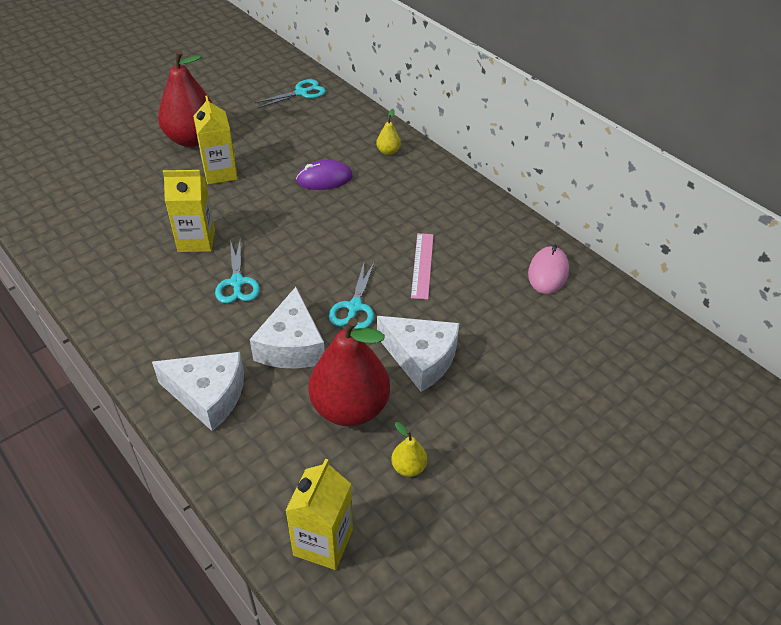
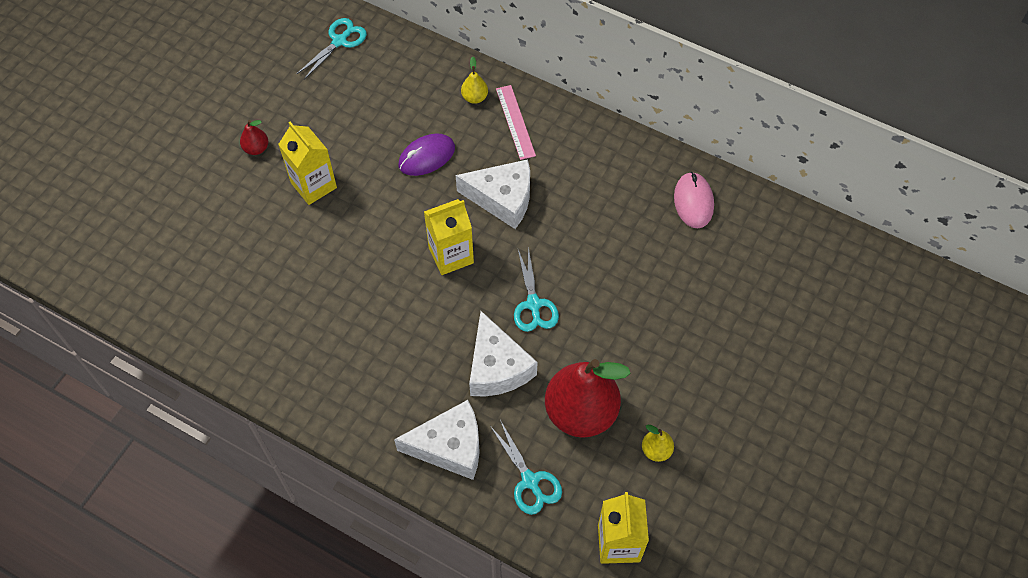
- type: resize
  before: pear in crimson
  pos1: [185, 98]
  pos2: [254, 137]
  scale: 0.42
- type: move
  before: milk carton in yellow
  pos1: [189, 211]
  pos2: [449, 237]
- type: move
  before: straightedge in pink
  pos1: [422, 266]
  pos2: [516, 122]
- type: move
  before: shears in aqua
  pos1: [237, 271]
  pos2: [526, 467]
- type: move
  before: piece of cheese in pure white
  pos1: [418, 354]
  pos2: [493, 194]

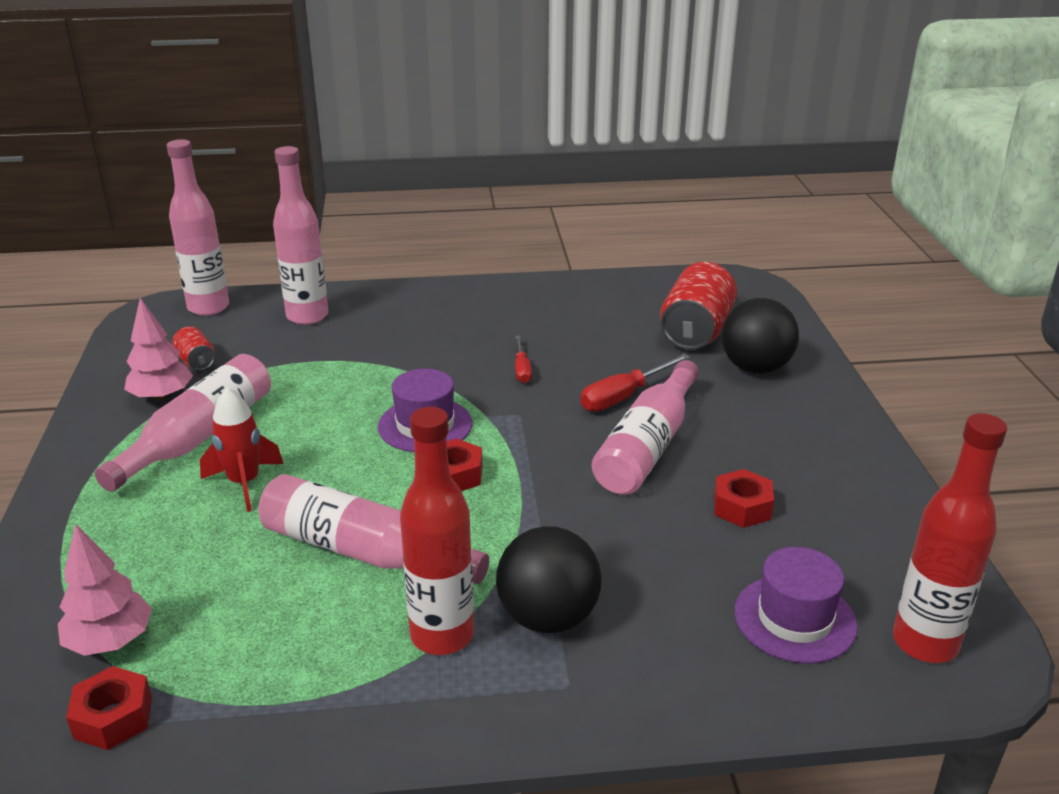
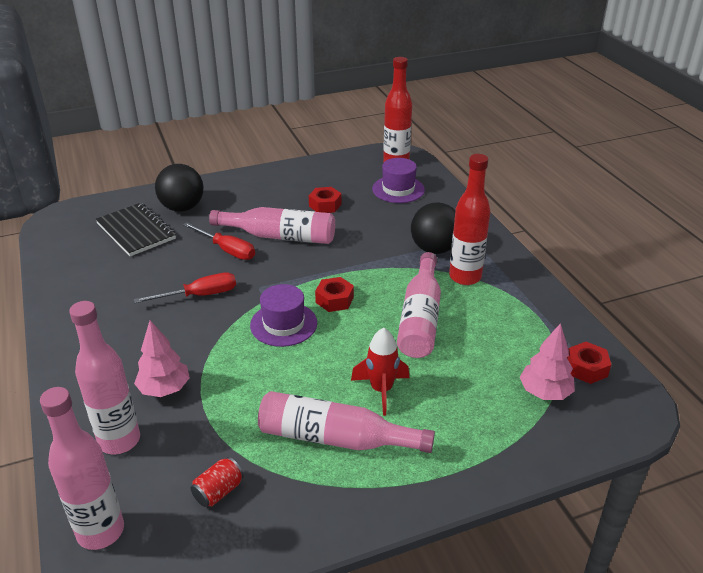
- type: replace
  before: tin in crimson
  after: notebook in jet-black
  pos1: [698, 306]
  pos2: [135, 229]
- type: move
  before: toy tree in pink
  pos1: [158, 349]
  pos2: [162, 358]
- type: resize
  before: screwdriver in crimson
  pos1: [523, 359]
  pos2: [185, 287]
  scale: 1.61

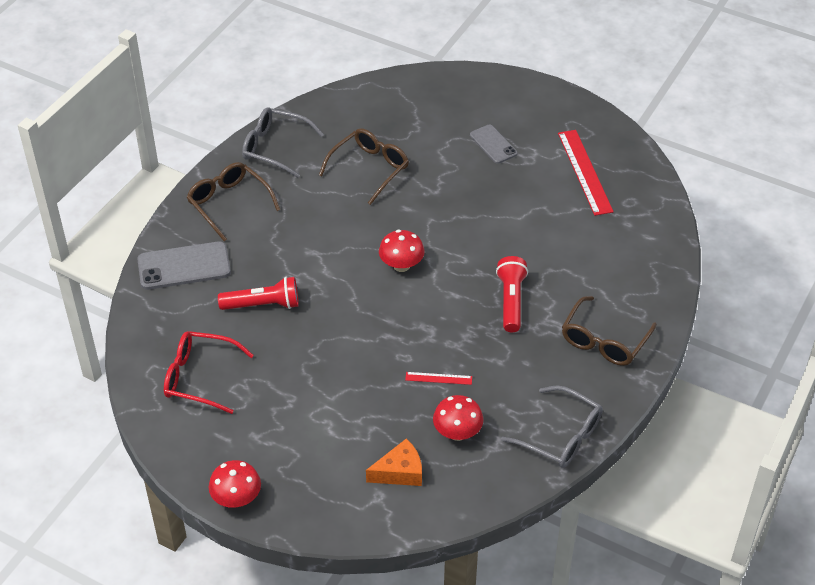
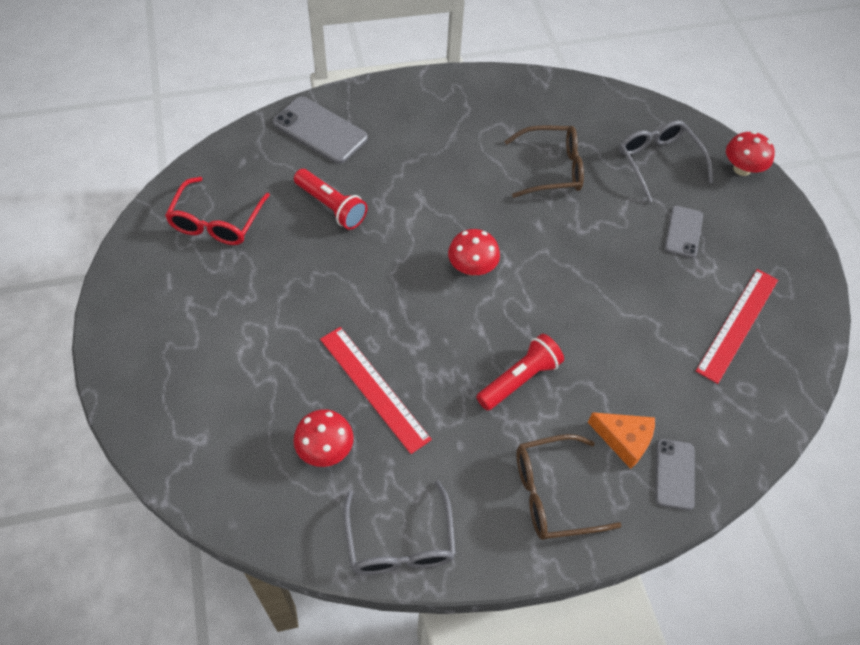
- type: move
  before: spectacles in grey
  pos1: [283, 142]
  pos2: [666, 161]
- type: delete
  before: spectacles in russet
  pos1: [233, 201]
- type: rotate
  before: spectacles in crimson
  pos1: [209, 372]
  pos2: [217, 211]
  turn: -135
- type: resize
  before: straightedge in crimson
  pos1: [438, 378]
  pos2: [376, 390]
  scale: 2.06
- type: move
  before: piece of cheese in bright orange
  pos1: [394, 462]
  pos2: [621, 440]
- type: move
  before: fungus in crimson
  pos1: [235, 484]
  pos2: [750, 153]
- type: insert
  after: smartphone in grey
  pos2: [675, 474]

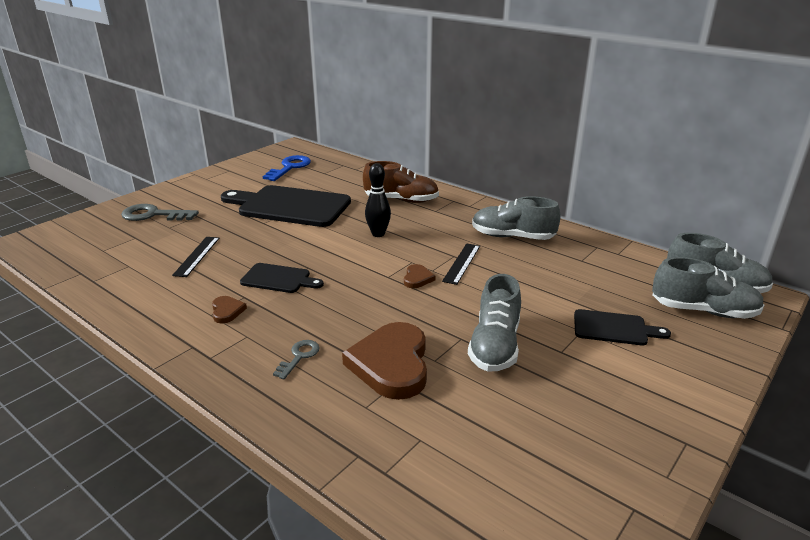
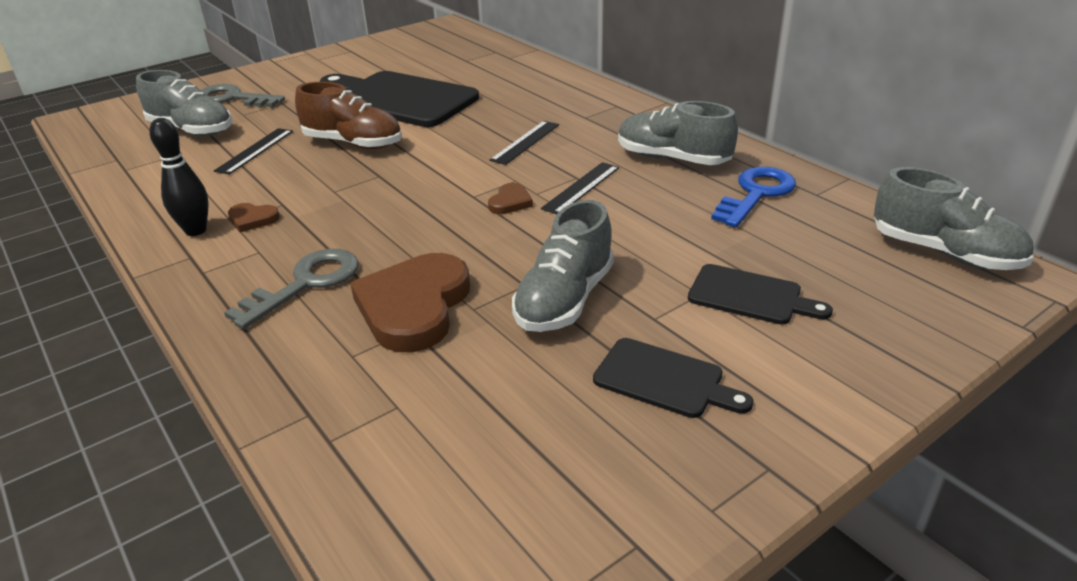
- type: move
  before: key in blue
  pos1: [287, 168]
  pos2: [753, 197]
- type: move
  before: lace-up shoe in russet
  pos1: [401, 182]
  pos2: [348, 115]
- type: move
  before: skittle in jet-black
  pos1: [378, 200]
  pos2: [179, 177]
- type: move
  before: lace-up shoe in grey
  pos1: [708, 288]
  pos2: [184, 103]
- type: move
  before: chopping board in jet-black
  pos1: [282, 278]
  pos2: [673, 378]
- type: rotate
  before: heart shape in russet
  pos1: [229, 309]
  pos2: [254, 217]
  turn: 105
- type: resize
  before: key in grey
  pos1: [296, 359]
  pos2: [291, 289]
  scale: 1.76
- type: insert
  after: straightedge in jet-black
  pos2: [524, 143]

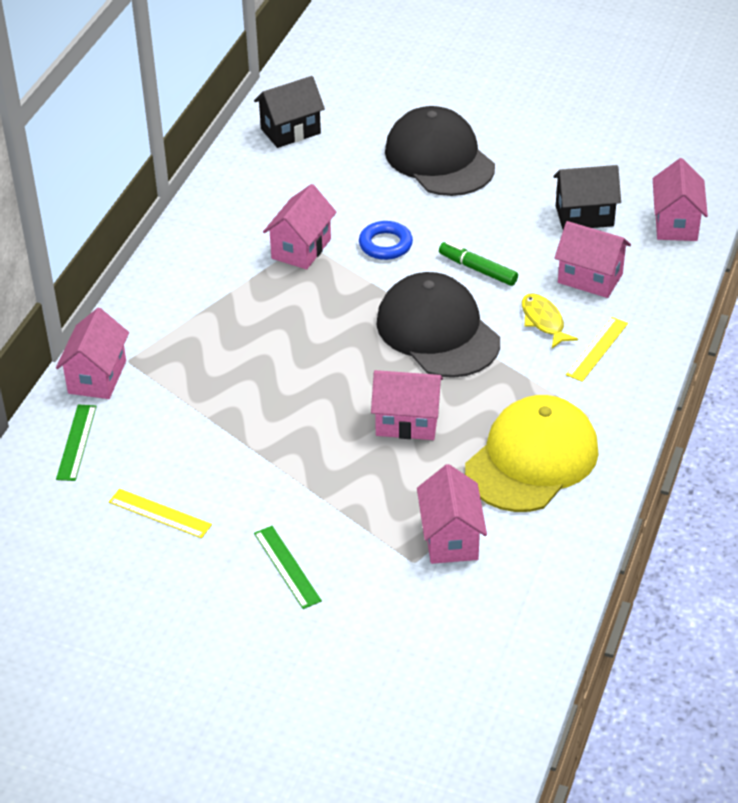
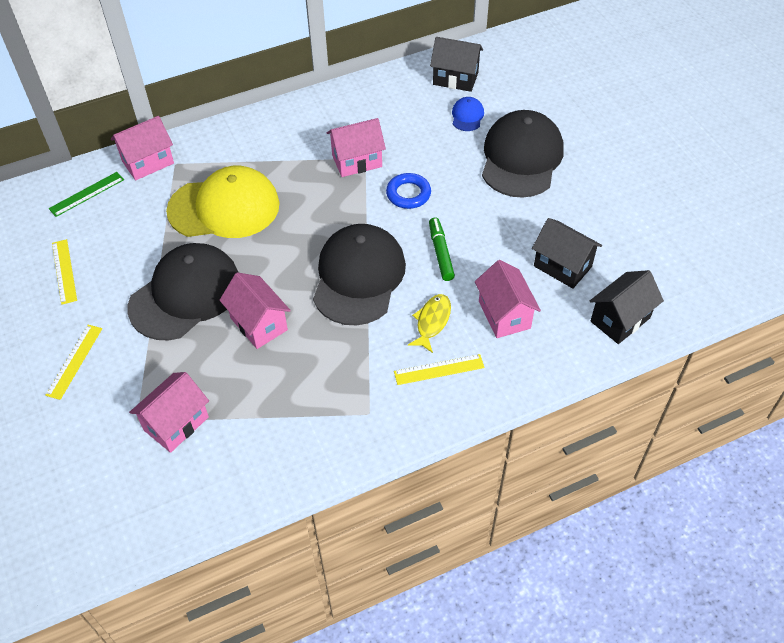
- type: recolor
  before: house in pink
  after: house in jet-black
  pos1: [680, 199]
  pos2: [627, 307]
- type: move
  before: baseball cap in yellow
  pos1: [532, 453]
  pos2: [223, 202]
- type: recolor
  before: straightedge in emerald
  after: straightedge in yellow
  pos1: [288, 567]
  pos2: [73, 362]
- type: insert
  after: baseball cap in blue
  pos2: [468, 114]
- type: insert
  after: baseball cap in jet-black
  pos2: [183, 292]

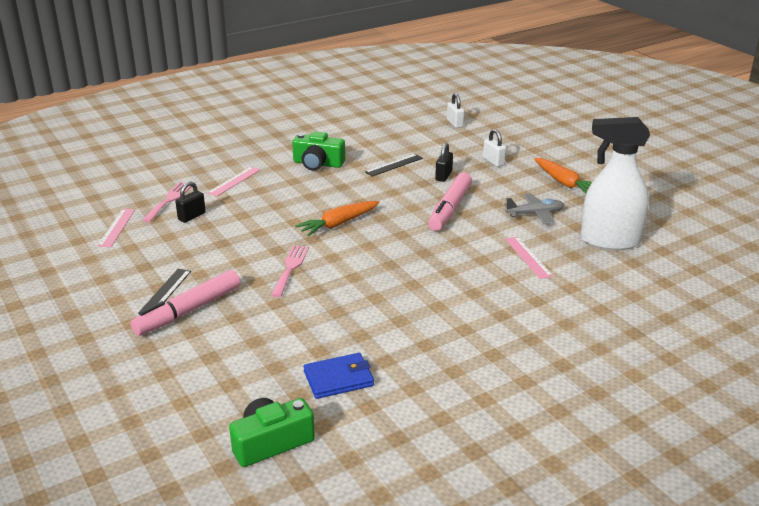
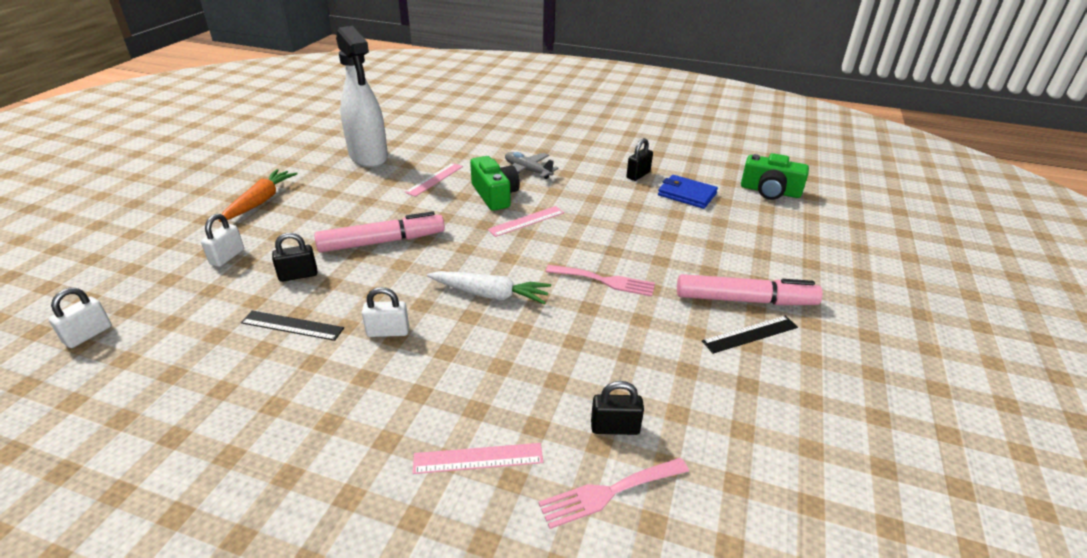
- type: move
  before: camera in emerald
  pos1: [318, 151]
  pos2: [495, 183]
- type: move
  before: plane in grey
  pos1: [534, 208]
  pos2: [532, 165]
- type: recolor
  before: root vegetable in bright orange
  after: root vegetable in pure white
  pos1: [337, 218]
  pos2: [489, 287]
- type: move
  before: straightedge in pink
  pos1: [116, 228]
  pos2: [525, 221]
- type: rotate
  before: table fork in pink
  pos1: [290, 271]
  pos2: [600, 281]
  turn: -135
- type: insert
  after: padlock in jet-black
  pos2: [640, 159]
- type: insert
  after: padlock in pure white
  pos2: [385, 312]

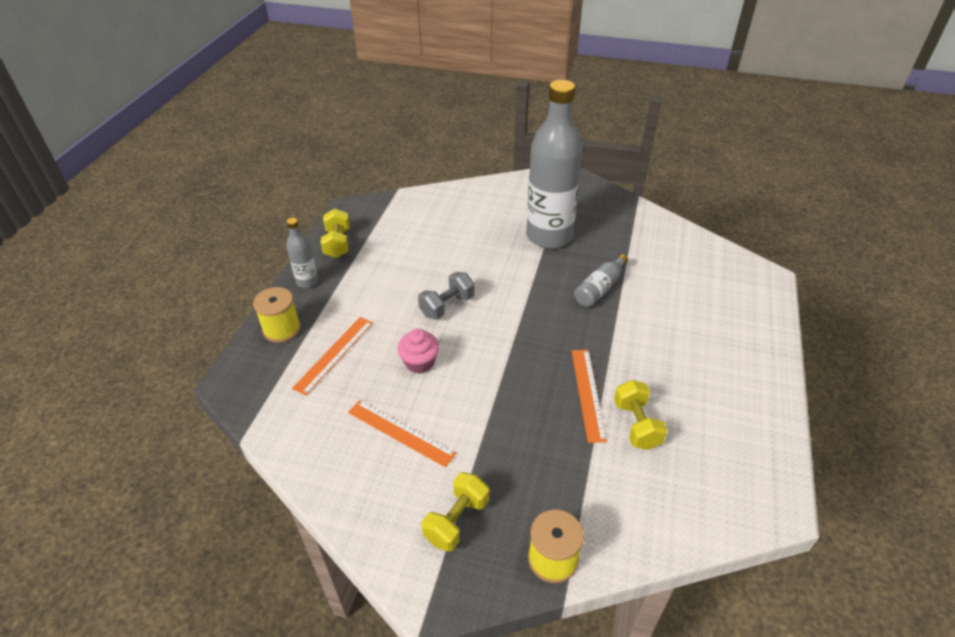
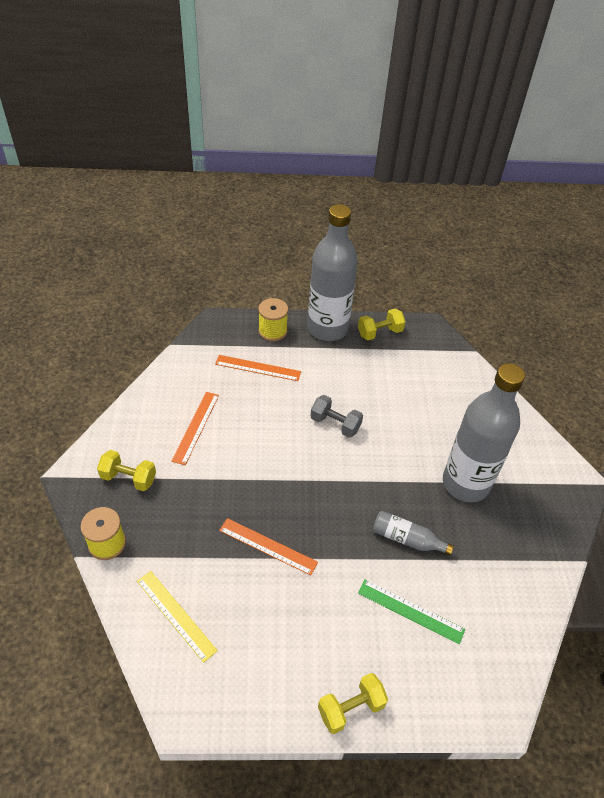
- type: resize
  before: bottle in grey
  pos1: [302, 253]
  pos2: [333, 272]
  scale: 2.25
- type: delete
  before: muffin in pink
  pos1: [418, 351]
- type: rotate
  before: straightedge in bright orange
  pos1: [589, 396]
  pos2: [268, 547]
  turn: 45
- type: move
  before: hand weight in yellow
  pos1: [640, 415]
  pos2: [353, 703]
- type: insert
  after: straightedge in yellow
  pos2: [177, 617]
- type: insert
  after: straightedge in emerald
  pos2: [411, 611]

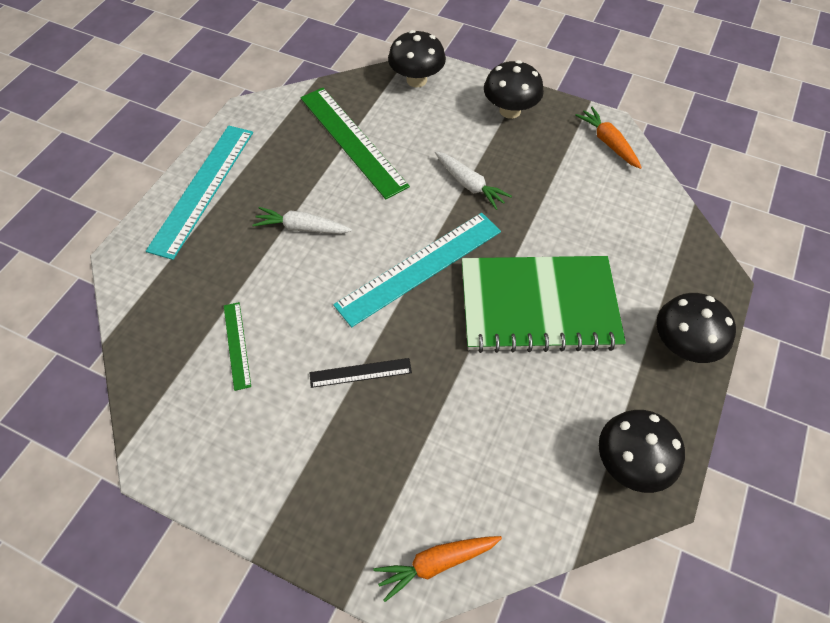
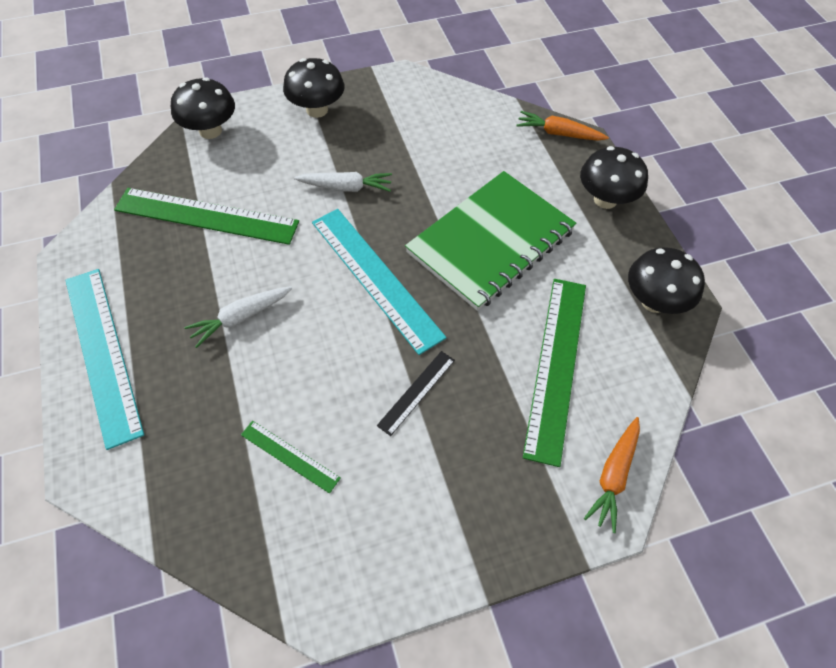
- type: move
  before: root vegetable in bright orange
  pos1: [608, 138]
  pos2: [563, 126]
- type: rotate
  before: straightedge in aqua
  pos1: [417, 270]
  pos2: [379, 282]
  turn: -45
- type: insert
  after: straightedge in emerald
  pos2: [554, 373]

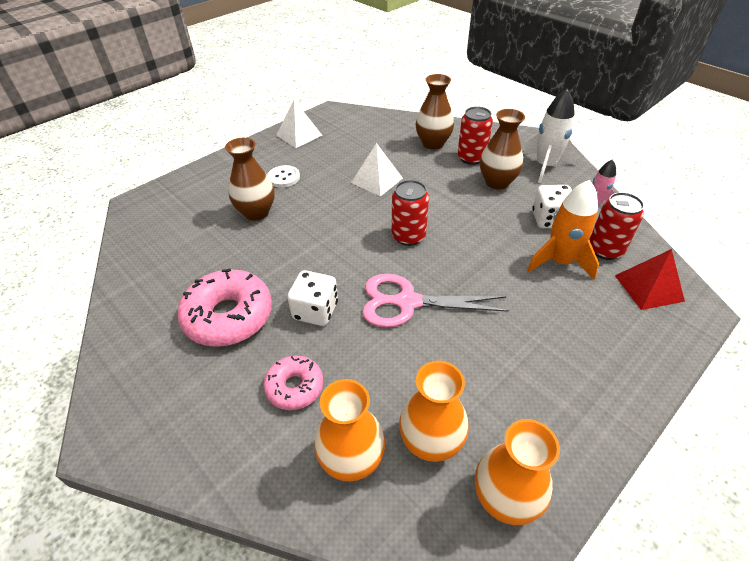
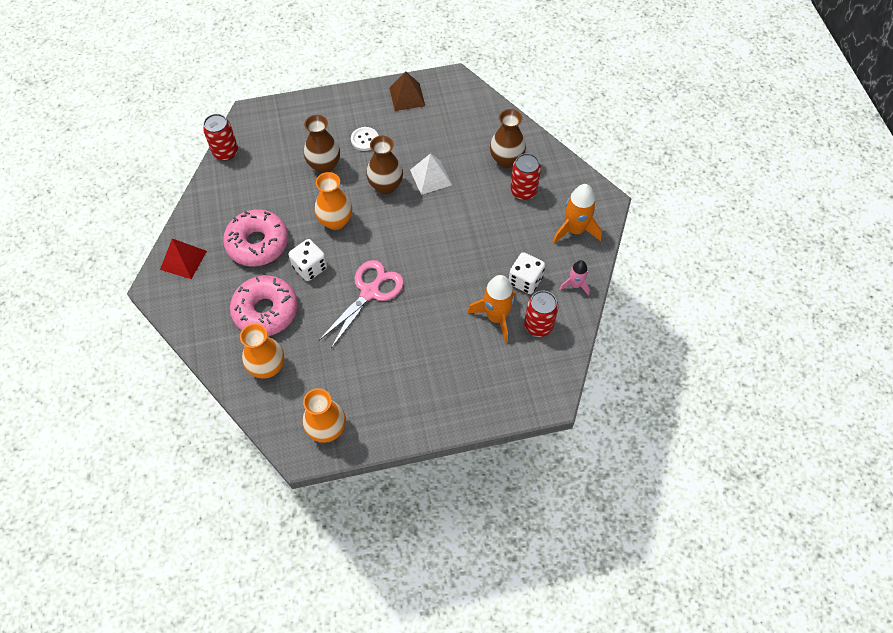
- type: recolor
  before: spaceship in pure white
  after: spaceship in bright orange
  pos1: [550, 136]
  pos2: [577, 214]
- type: recolor
  before: pyramid in pure white
  after: pyramid in russet
  pos1: [299, 124]
  pos2: [407, 91]
- type: move
  before: vase in russet
  pos1: [502, 149]
  pos2: [384, 165]
- type: move
  before: tin in crimson
  pos1: [410, 213]
  pos2: [220, 137]
- type: move
  before: pyramid in crimson
  pos1: [650, 279]
  pos2: [183, 258]
- type: rotate
  before: shears in pink
  pos1: [435, 300]
  pos2: [361, 304]
  turn: 90
- type: resize
  before: doughnut in pink
  pos1: [293, 382]
  pos2: [264, 305]
  scale: 1.73
- type: move
  before: vase in bright orange
  pos1: [434, 411]
  pos2: [333, 201]

